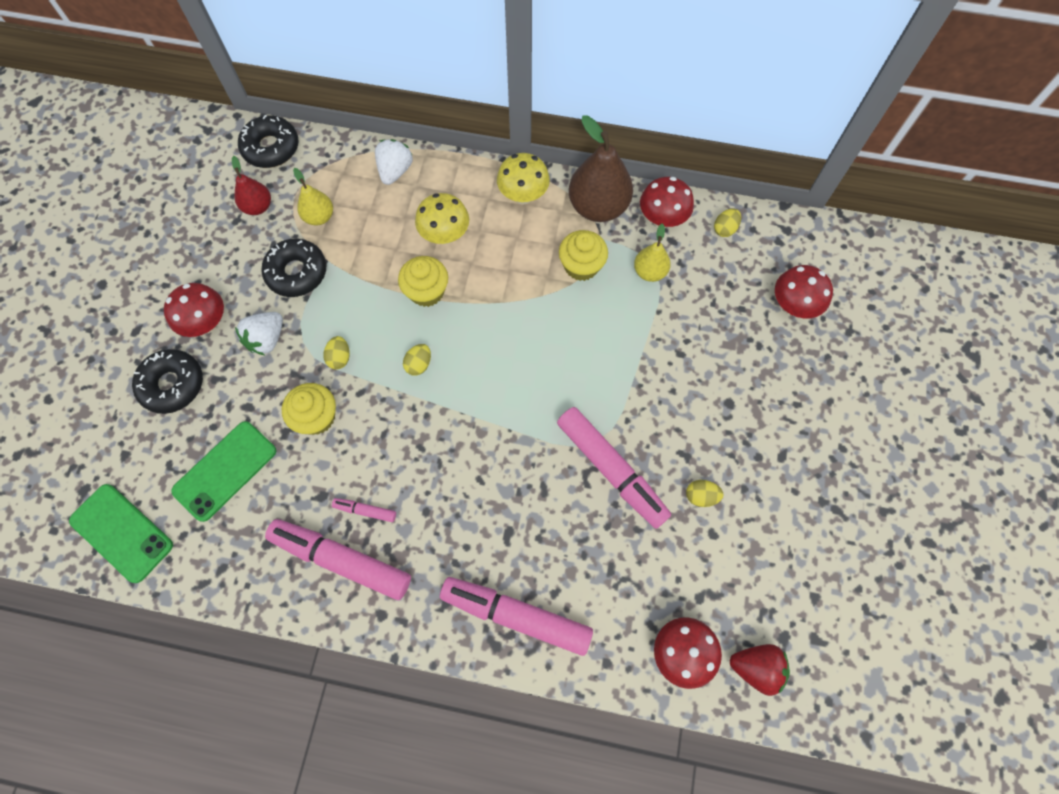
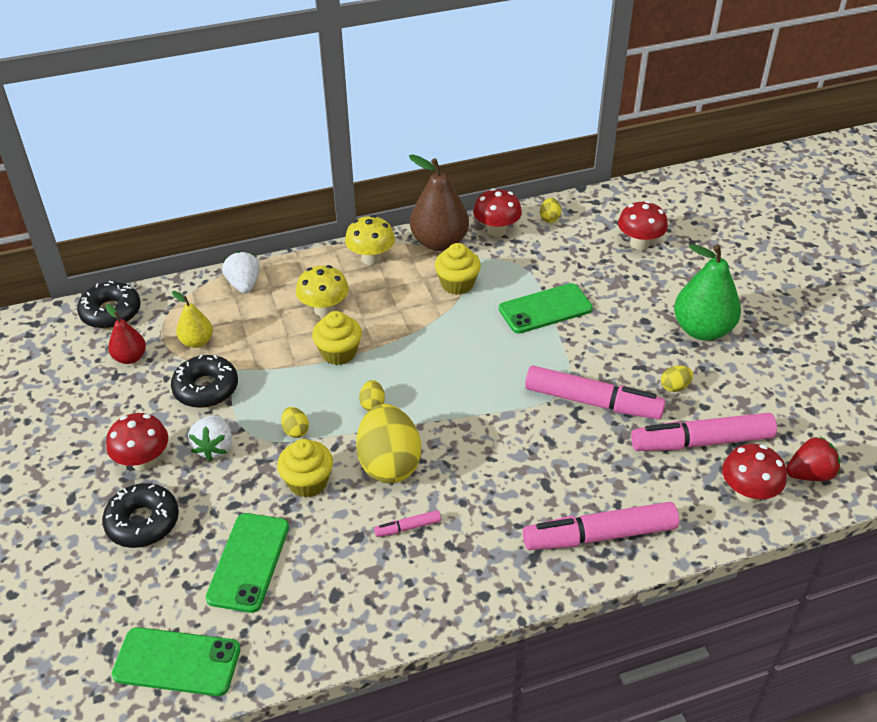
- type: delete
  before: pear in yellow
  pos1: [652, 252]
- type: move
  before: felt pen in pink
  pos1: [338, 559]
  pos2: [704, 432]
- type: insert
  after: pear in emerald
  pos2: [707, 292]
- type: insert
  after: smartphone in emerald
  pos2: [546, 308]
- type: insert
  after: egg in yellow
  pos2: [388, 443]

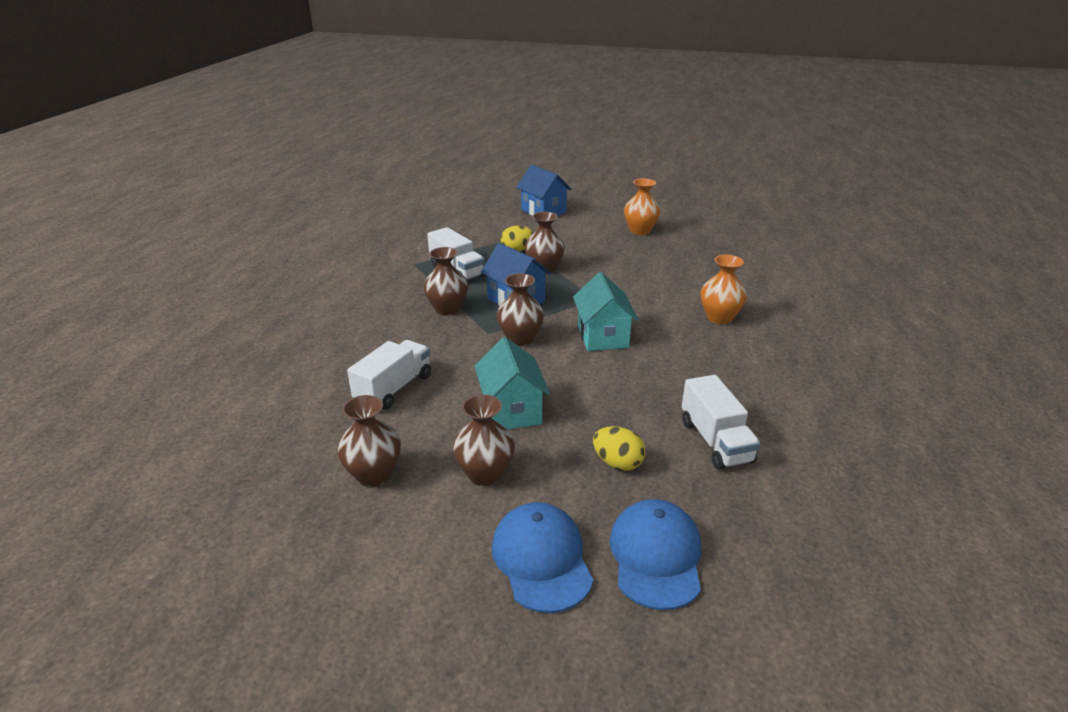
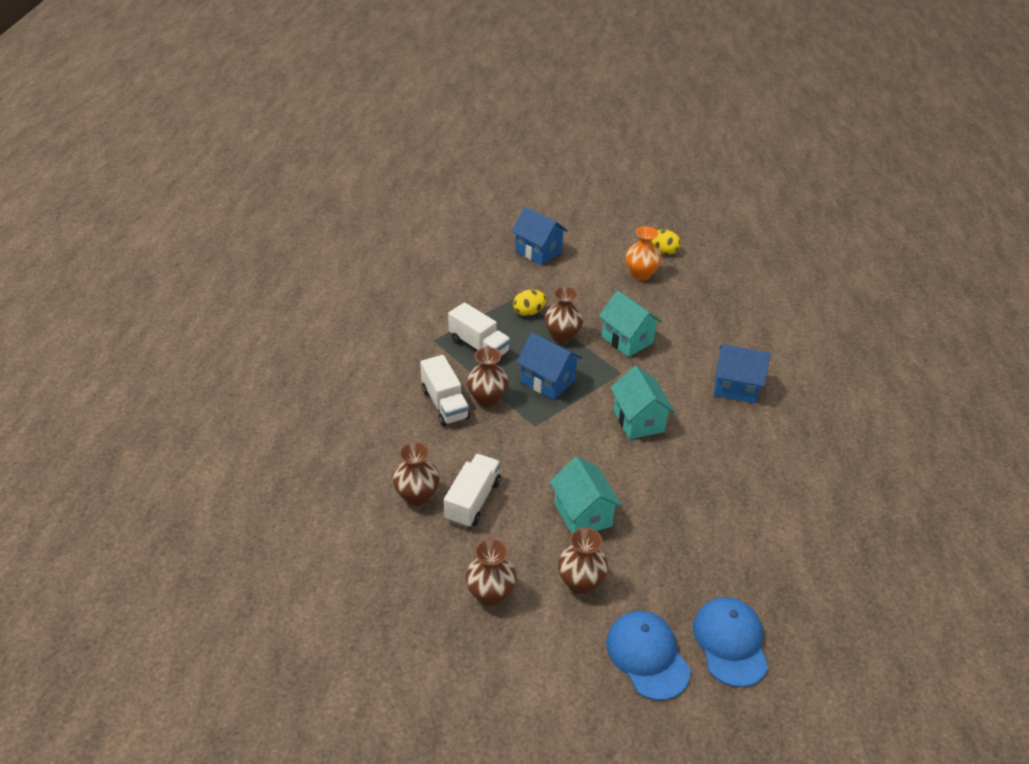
- type: replace
  before: vase in bright orange
  after: house in blue
  pos1: [724, 289]
  pos2: [742, 373]
- type: move
  before: vase in russet
  pos1: [520, 309]
  pos2: [416, 474]
- type: move
  before: truck in pure white
  pos1: [721, 422]
  pos2: [445, 390]
- type: move
  before: egg in yellow
  pos1: [619, 448]
  pos2: [666, 242]
- type: insert
  after: house in aqua
  pos2: [630, 323]

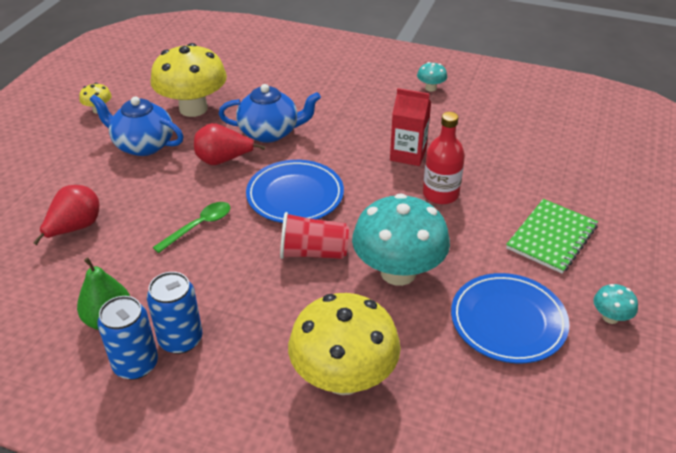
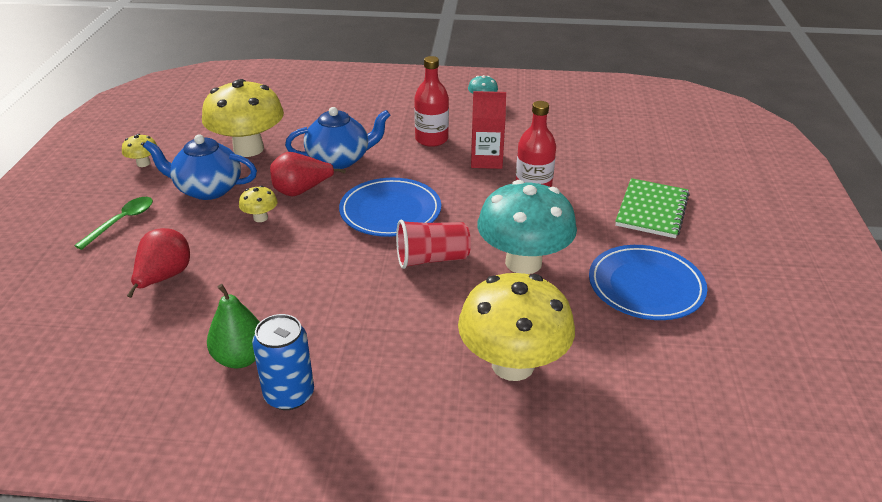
- type: move
  before: teaspoon in emerald
  pos1: [191, 227]
  pos2: [113, 223]
- type: delete
  before: tin in blue
  pos1: [174, 313]
- type: delete
  before: fungus in aqua
  pos1: [616, 304]
- type: insert
  after: bottle in crimson
  pos2: [431, 101]
- type: insert
  after: fungus in yellow
  pos2: [258, 204]

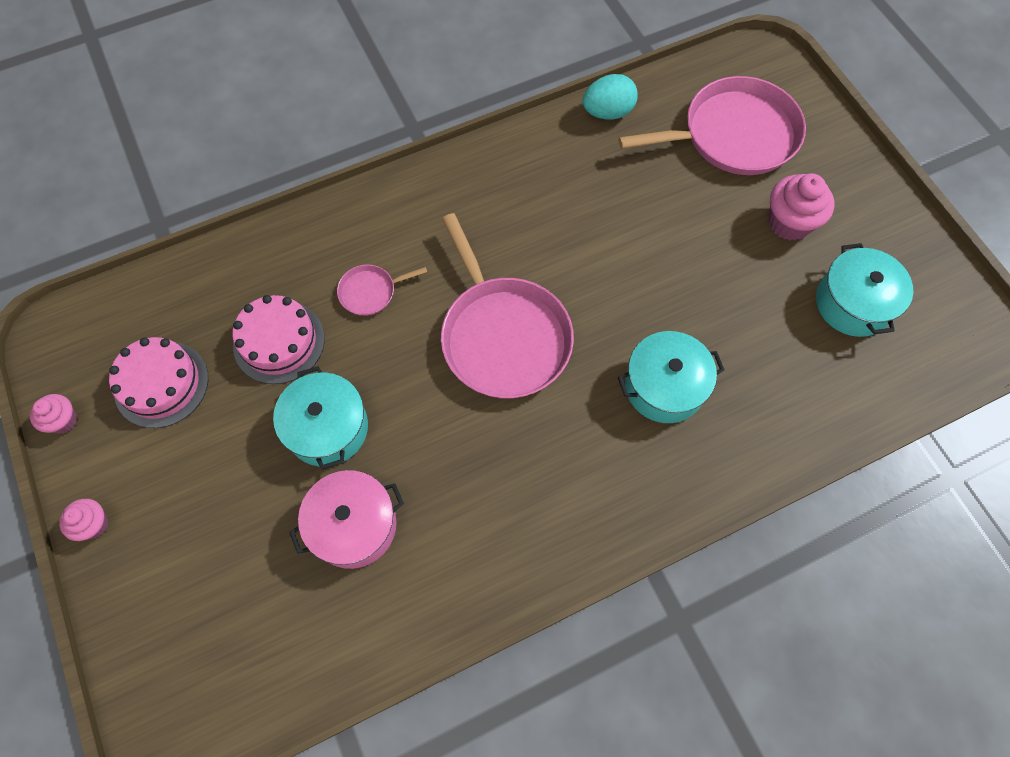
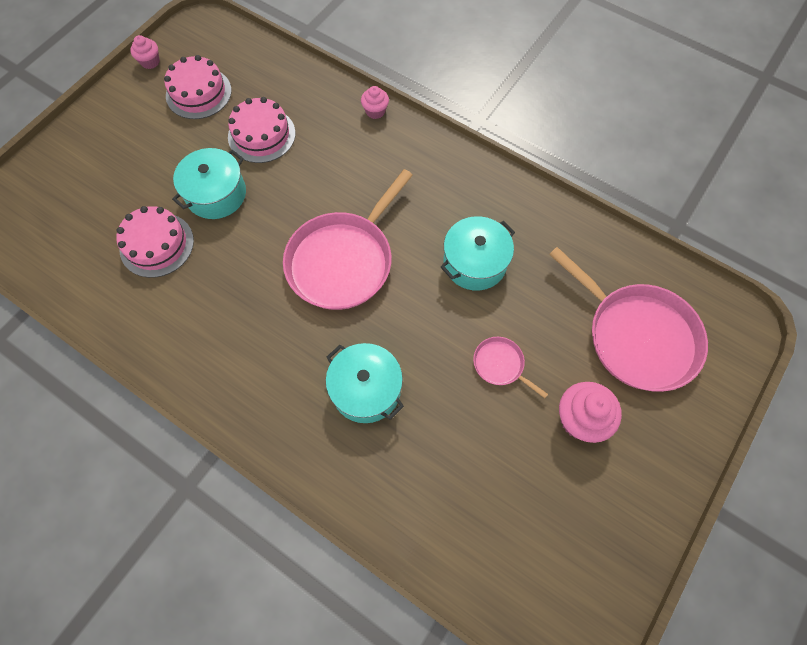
- type: delete
  before: egg in aqua
  pos1: [610, 97]
- type: move
  before: stockpot in aqua
  pos1: [864, 290]
  pos2: [478, 253]
- type: move
  before: pan in pink
  pos1: [382, 290]
  pos2: [510, 367]
- type: replace
  before: stockpot in pink
  after: cake in pink
  pos1: [346, 519]
  pos2: [155, 242]
- type: move
  before: muffin in pink
  pos1: [84, 520]
  pos2: [375, 102]

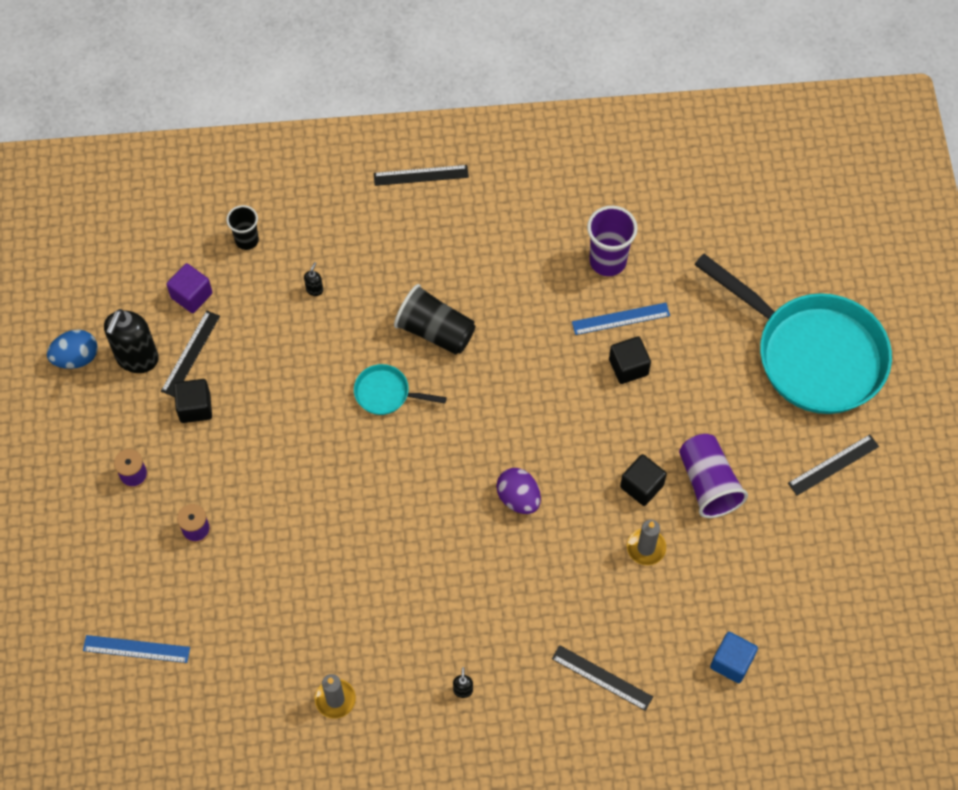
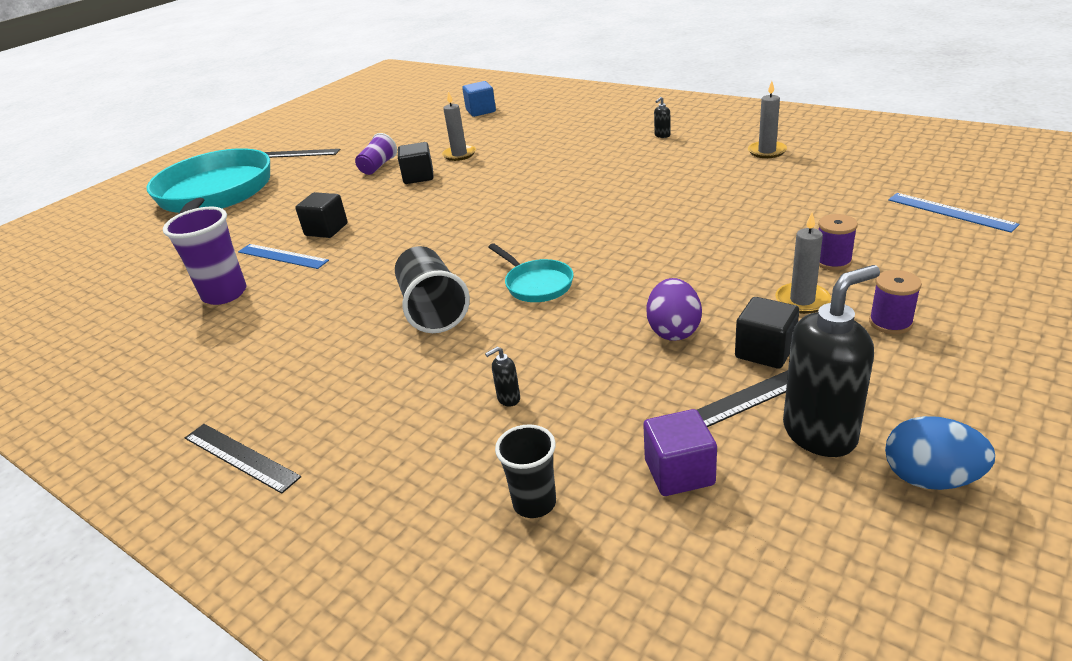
- type: resize
  before: cup in royal purple
  pos1: [713, 476]
  pos2: [376, 154]
  scale: 0.64
- type: move
  before: egg in royal purple
  pos1: [518, 491]
  pos2: [674, 309]
- type: delete
  before: straightedge in jet-black
  pos1: [602, 678]
- type: insert
  after: pillar candle in grey
  pos2: [803, 263]

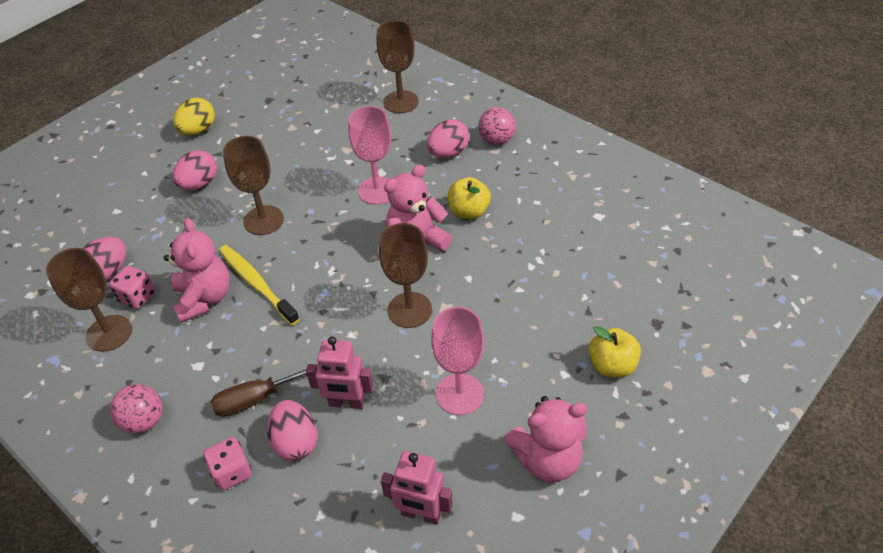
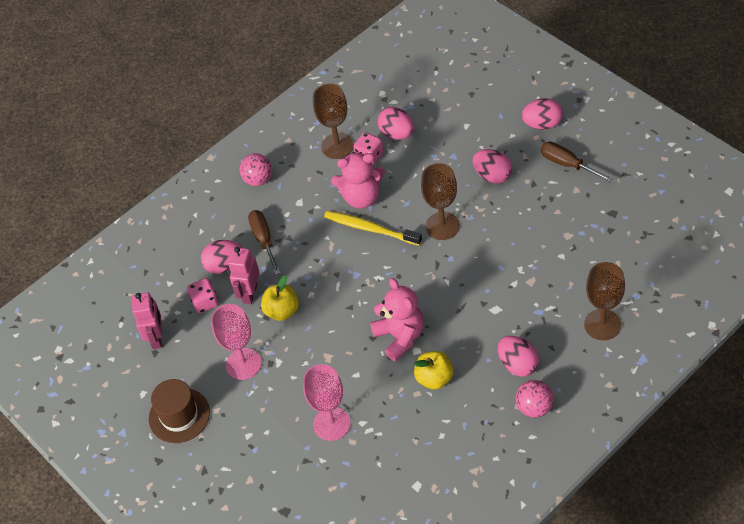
- type: replace
  before: egg in yellow
  after: screwdriver in russet
  pos1: [194, 116]
  pos2: [577, 162]
- type: move
  before: wine glass in pink
  pos1: [369, 155]
  pos2: [327, 402]
- type: delete
  before: wine glass in russet
  pos1: [405, 275]
- type: rotate
  before: tooth brush in yellow
  pos1: [259, 285]
  pos2: [373, 228]
  turn: -120
- type: move
  before: apple fruit in yellow
  pos1: [614, 352]
  pos2: [280, 298]
- type: replace
  before: teddy bear in pink
  after: tall hat in russet
  pos1: [546, 439]
  pos2: [179, 411]
- type: move
  before: dice in pink
  pos1: [227, 464]
  pos2: [203, 295]
- type: rotate
  before: robot in pink
  pos1: [417, 488]
  pos2: [147, 320]
  turn: 150
- type: insert
  after: egg in pink
  pos2: [542, 114]

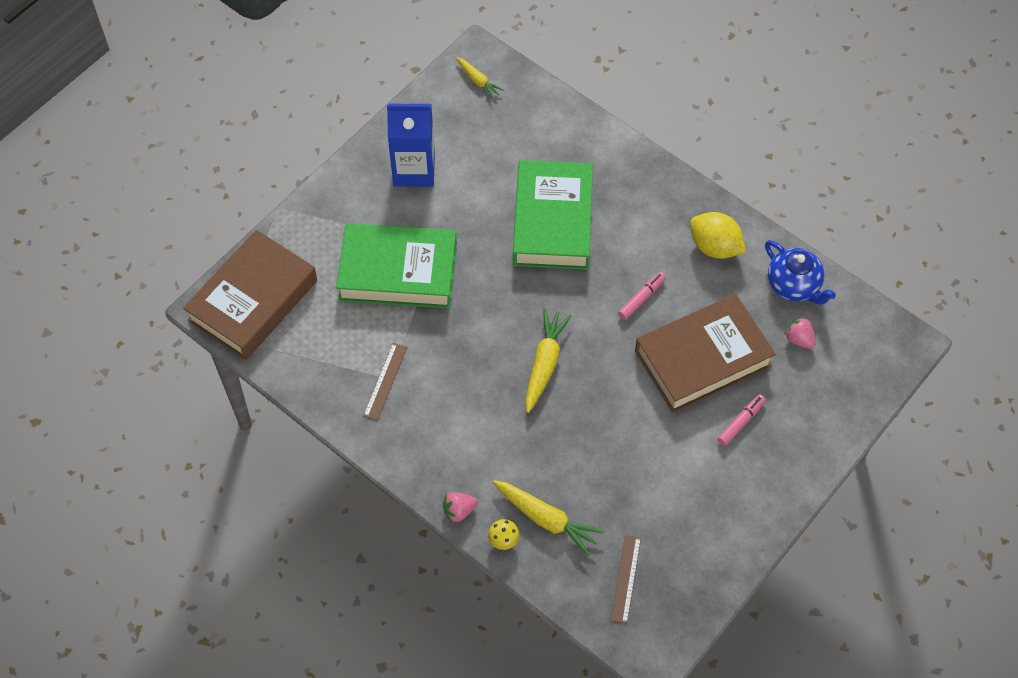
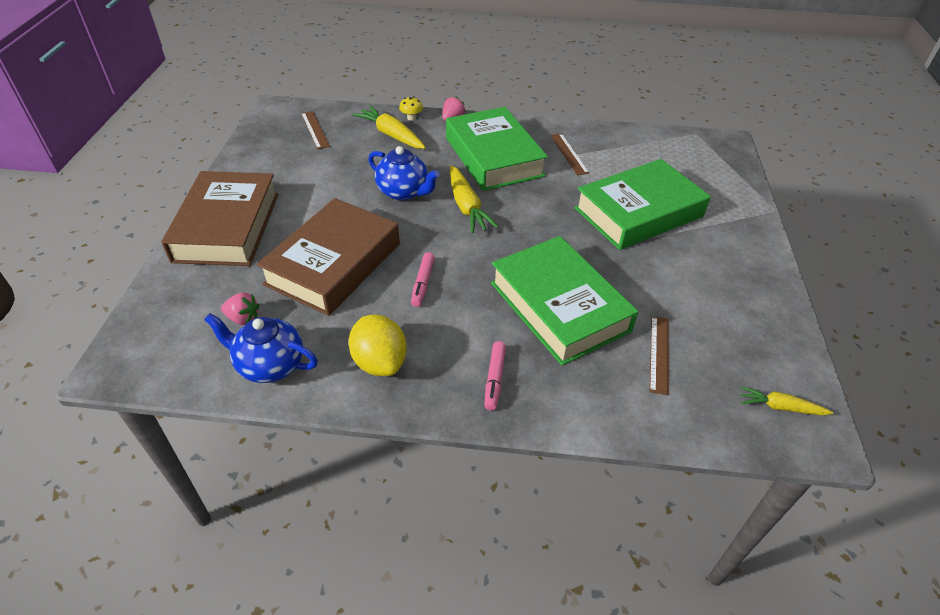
- type: delete
  before: milk carton in blue
  pos1: [411, 145]
- type: rotate
  before: toy lemon in yellow
  pos1: [718, 235]
  pos2: [378, 345]
  turn: 60
- type: move
  before: hardcover in russet
  pos1: [250, 295]
  pos2: [219, 218]
- type: move
  before: felt pen in pink
  pos1: [741, 420]
  pos2: [495, 375]
- type: rotate
  before: root vegetable in yellow
  pos1: [549, 518]
  pos2: [389, 127]
  turn: 45
- type: insert
  after: hardcover in emerald
  pos2: [497, 149]
- type: insert
  after: teapot in blue
  pos2: [404, 173]
- type: insert
  after: straightedge in russet
  pos2: [659, 355]

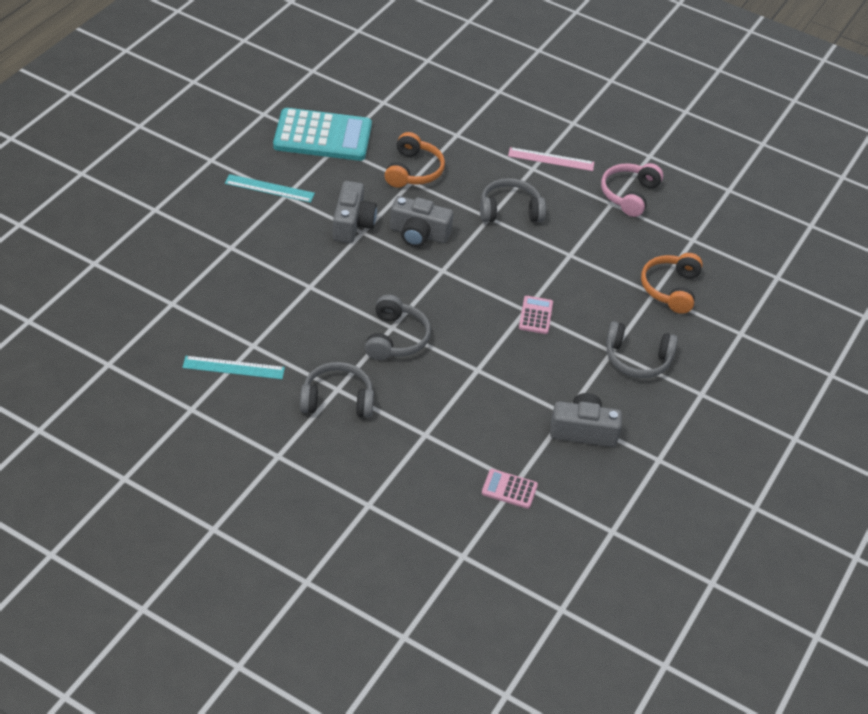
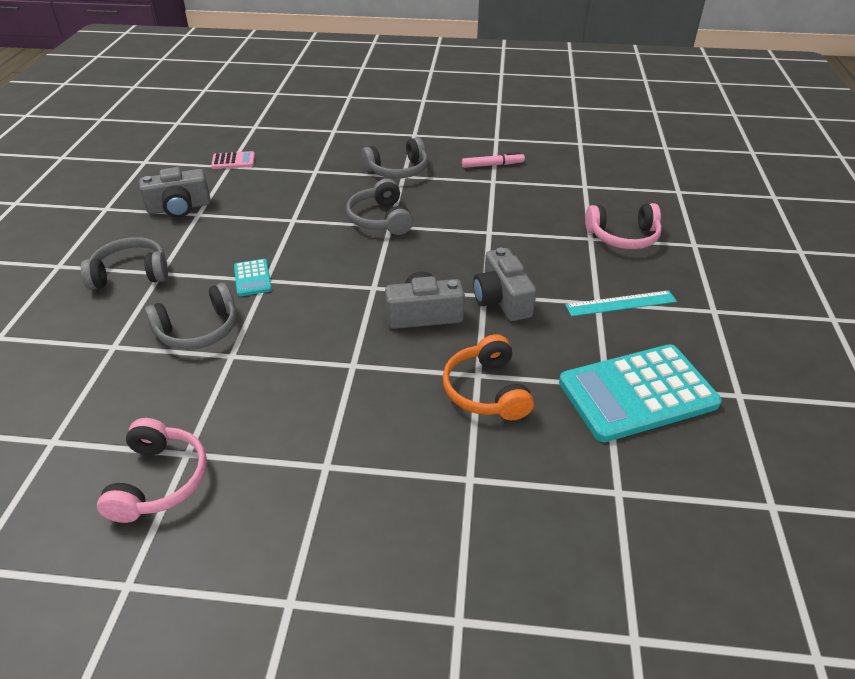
- type: delete
  before: straightedge in pink
  pos1: [551, 159]
- type: move
  before: over-ear headphones in grey
  pos1: [513, 200]
  pos2: [190, 316]
- type: delete
  before: over-ear headphones in bright orange
  pos1: [672, 283]
- type: recolor
  before: calculator in pink
  after: calculator in aqua
  pos1: [536, 315]
  pos2: [253, 277]
- type: replace
  before: straightedge in aqua
  after: felt pen in pink
  pos1: [233, 367]
  pos2: [493, 160]
- type: insert
  after: over-ear headphones in pink
  pos2: [623, 226]

